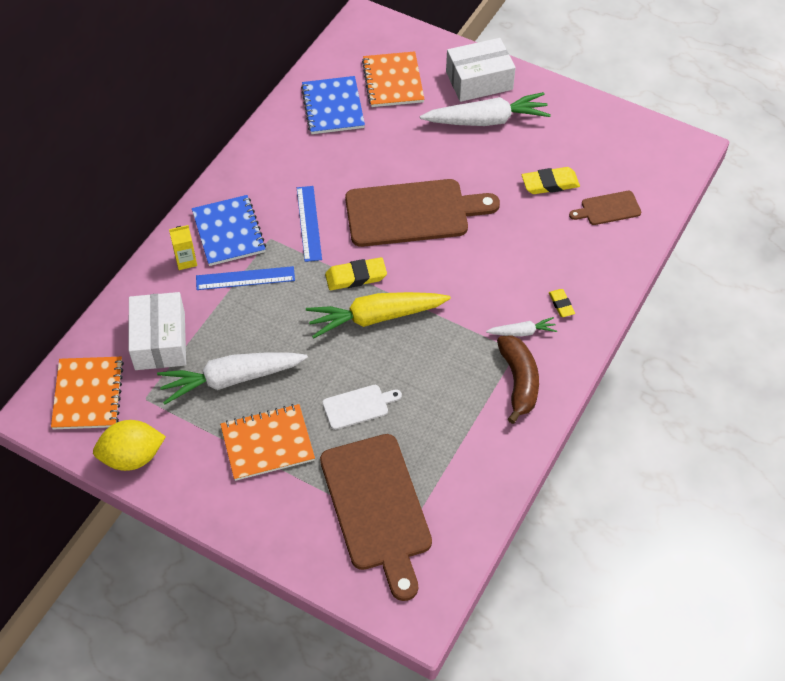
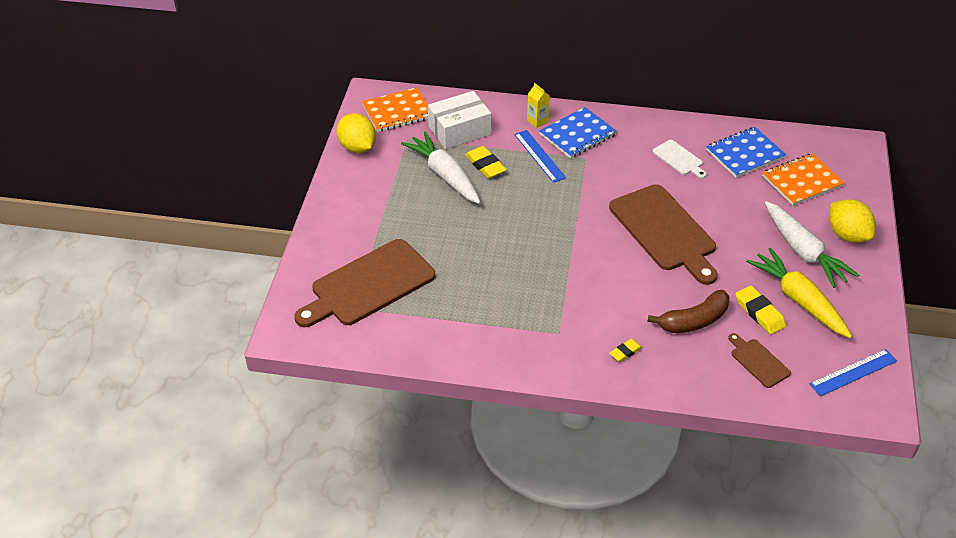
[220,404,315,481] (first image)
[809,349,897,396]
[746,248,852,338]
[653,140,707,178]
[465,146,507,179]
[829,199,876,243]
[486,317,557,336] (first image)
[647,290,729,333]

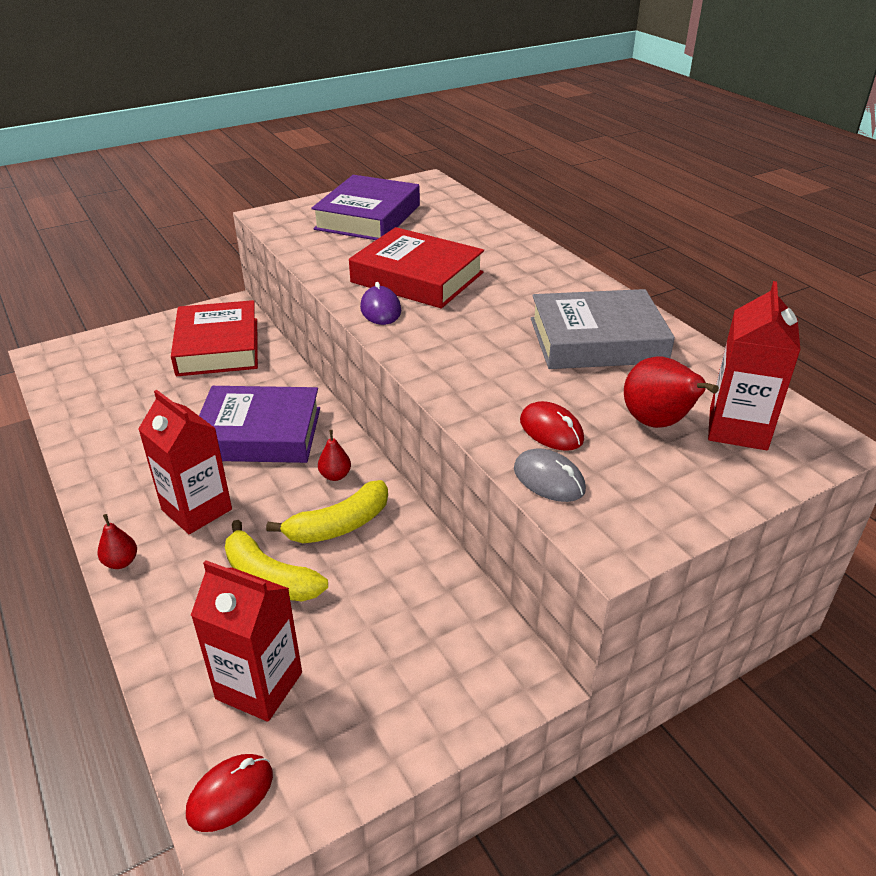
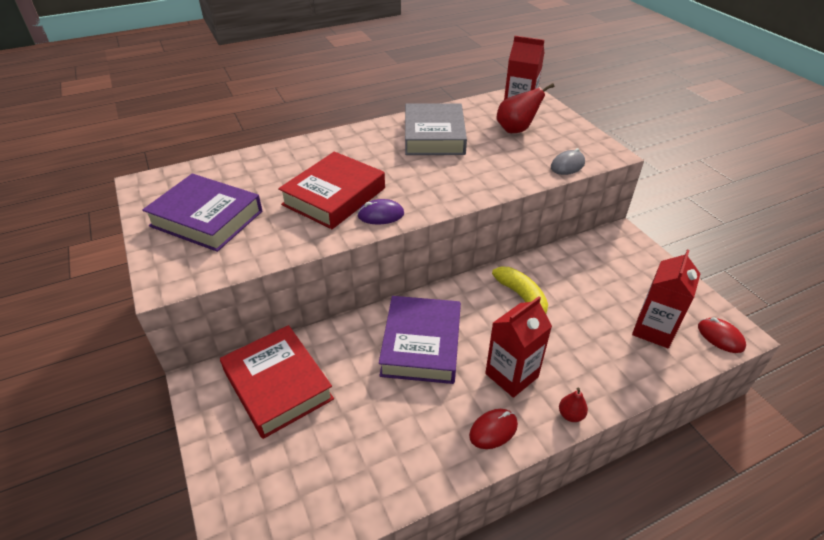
[220,325,334,439]
[225,520,328,601] (first image)
[318,430,351,481] (first image)
[469,409,518,449]

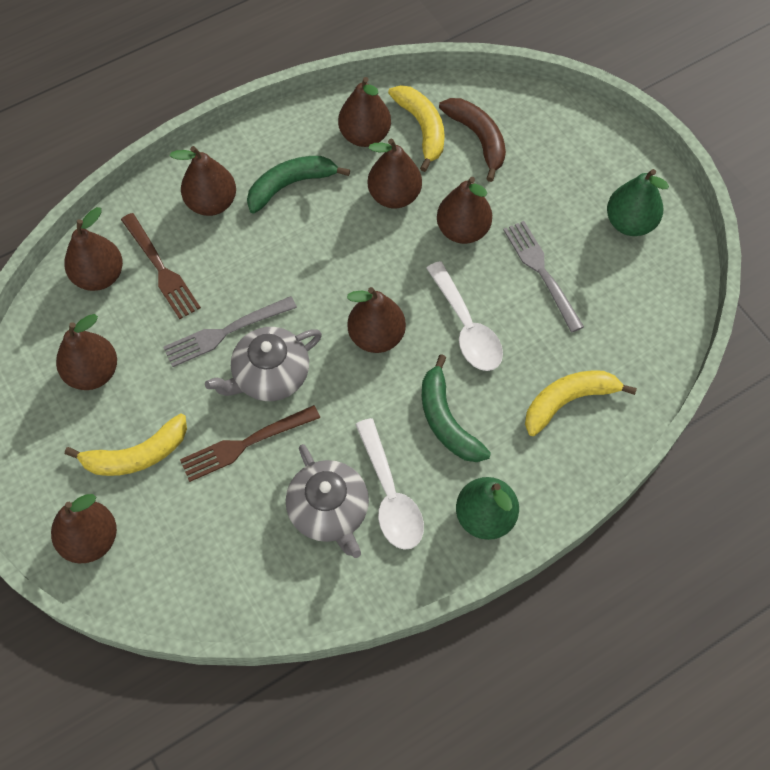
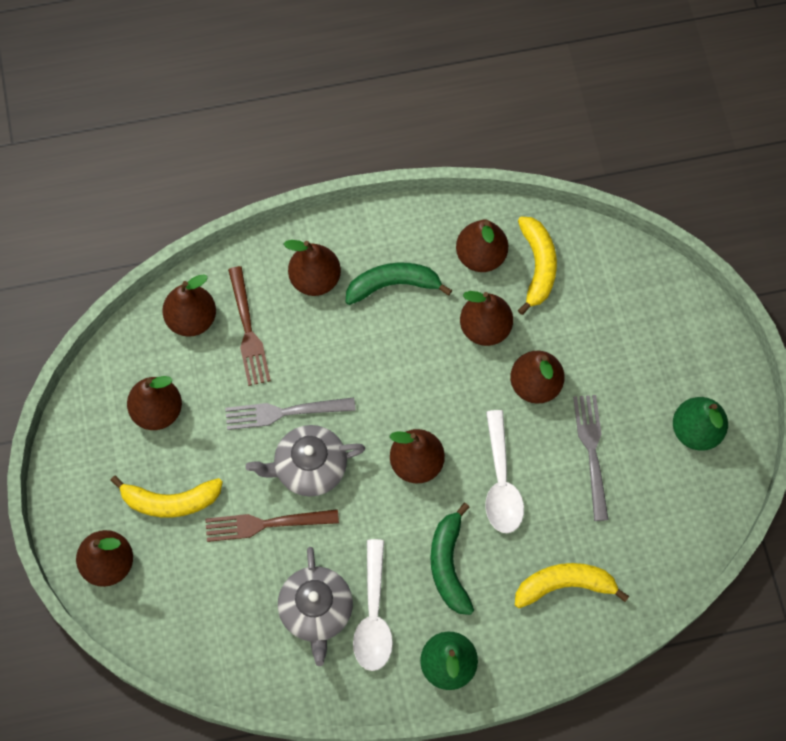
[439,98,506,182] (first image)

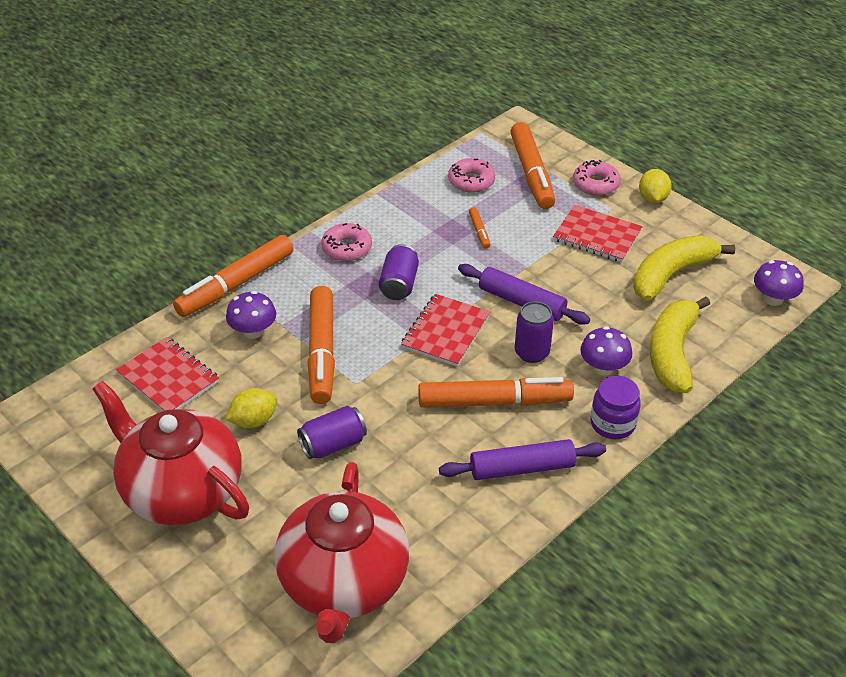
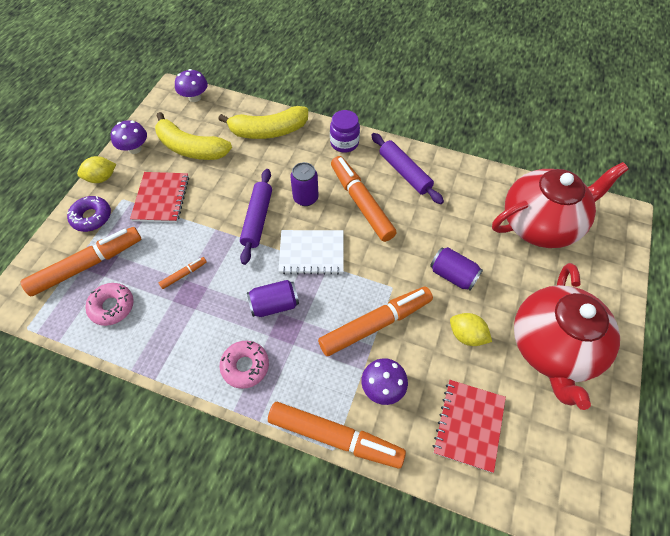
[278,230,344,275]
[67,196,111,232]
[111,120,147,154]

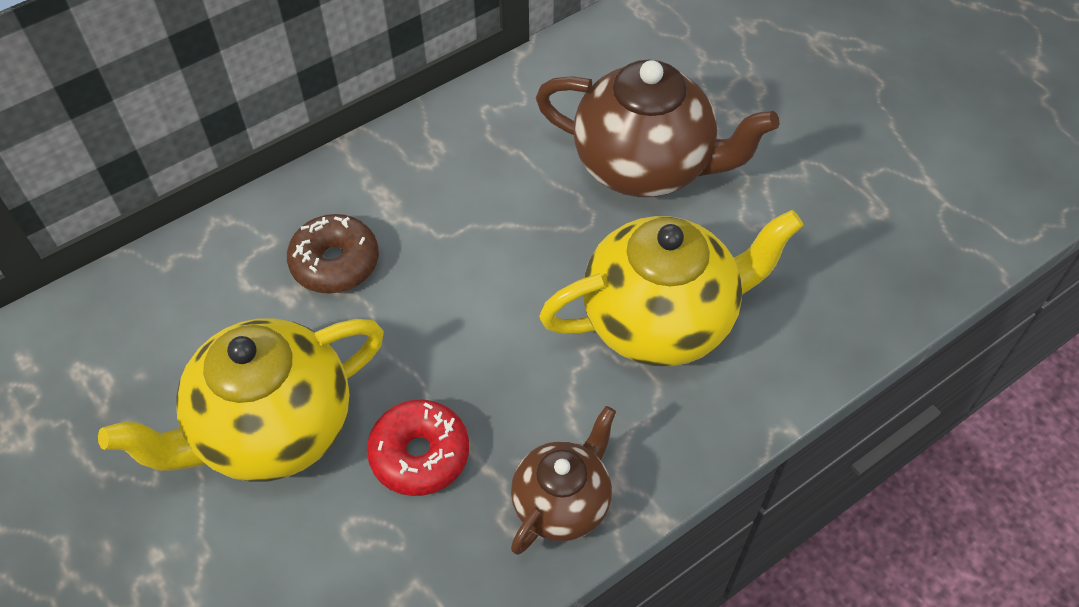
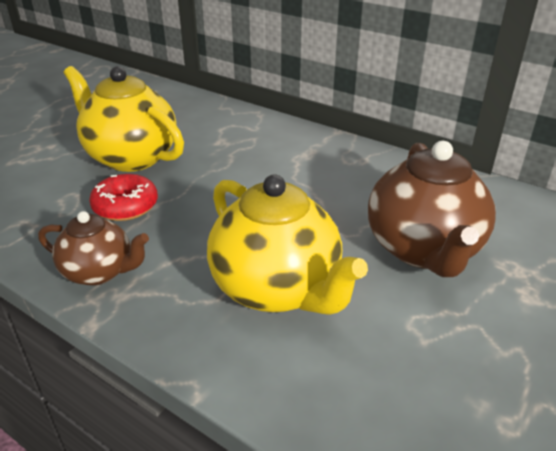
[287,214,379,294] (first image)

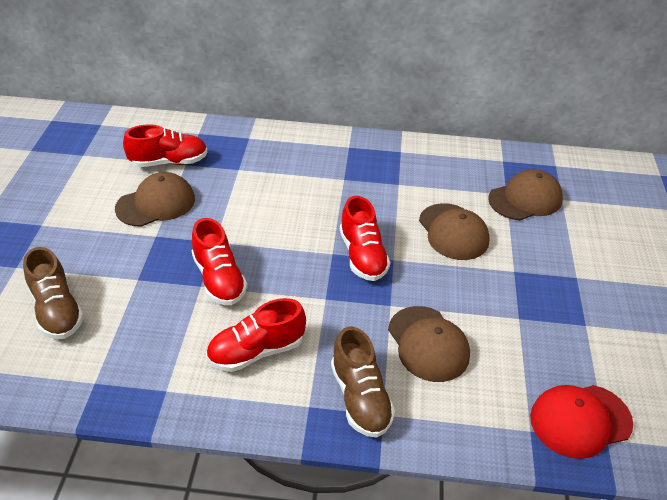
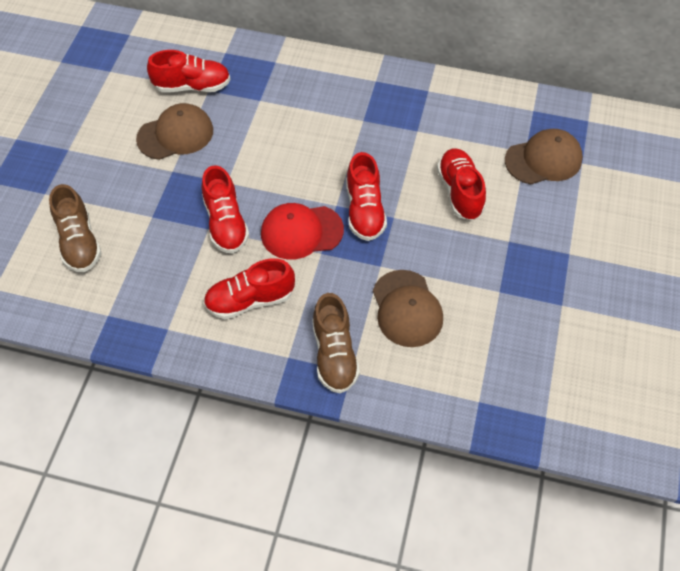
[437,149,486,220]
[261,203,344,260]

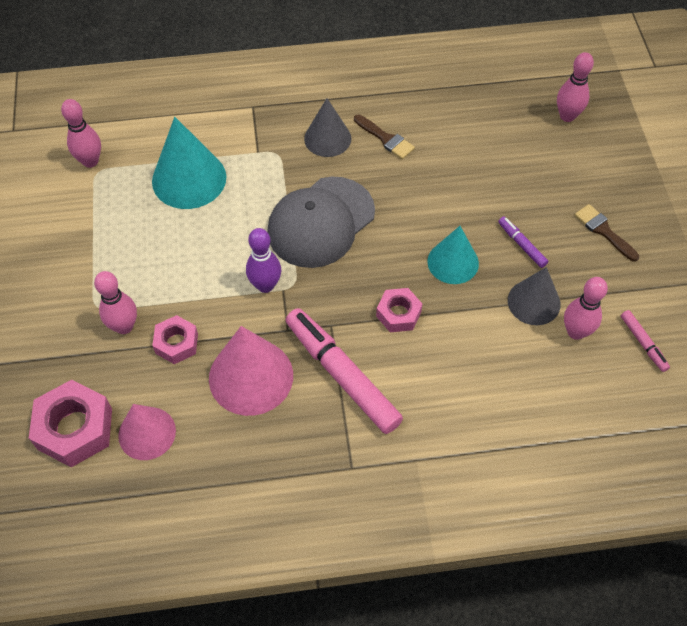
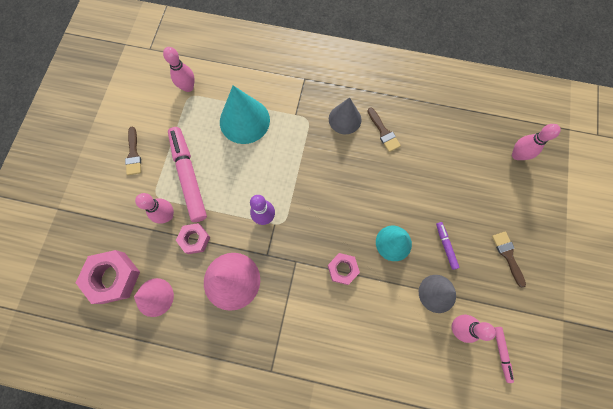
[267,177,375,268] (first image)
[168,127,207,222]
[125,127,141,175]

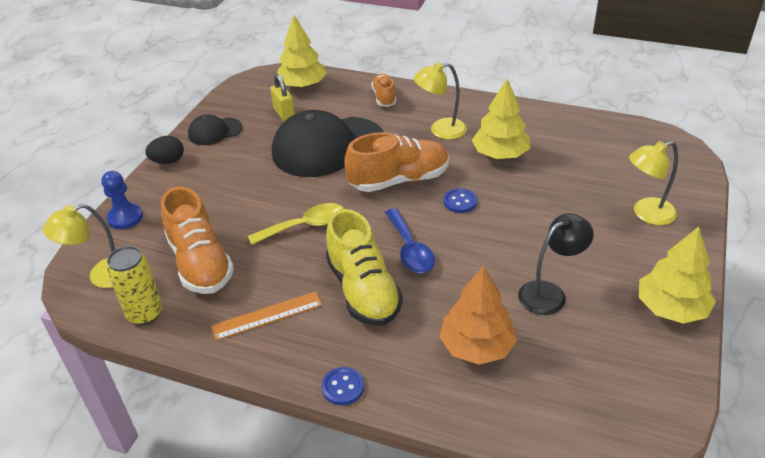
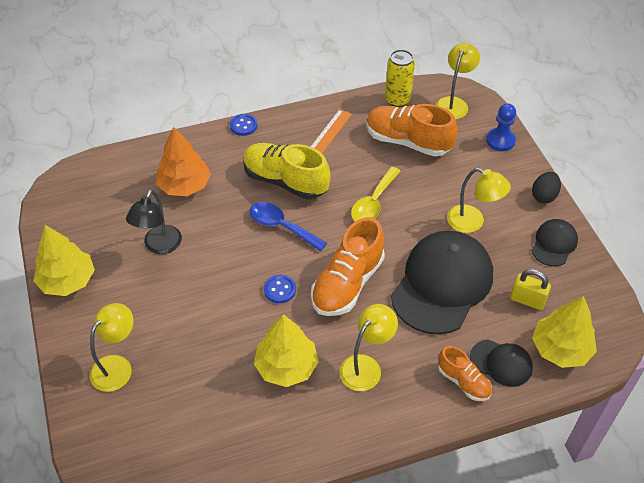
[447,168,511,233]
[470,339,533,387]

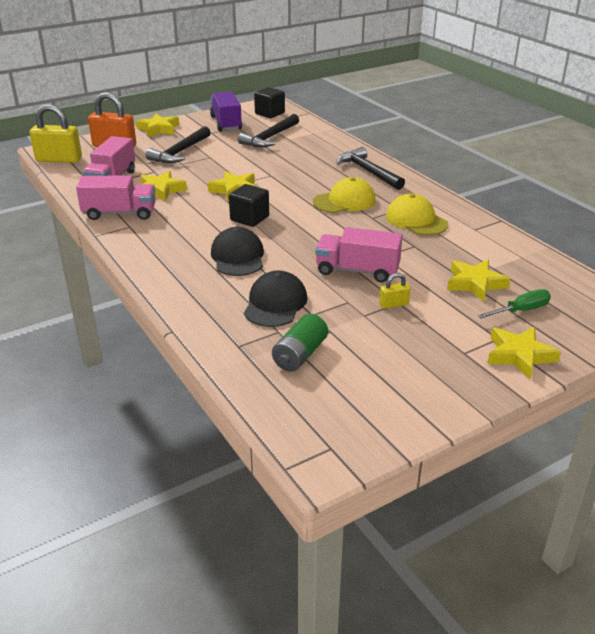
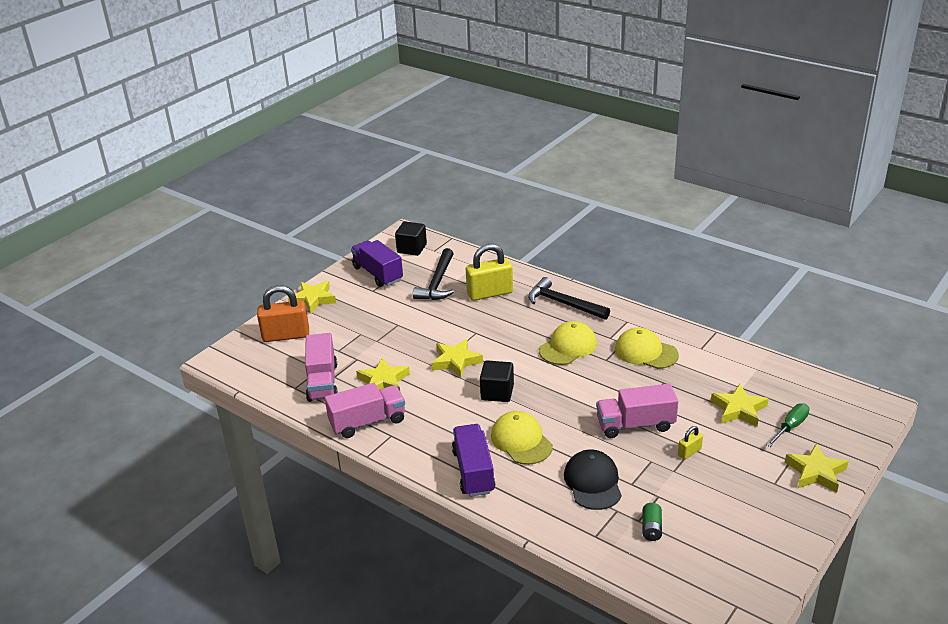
[466,244,513,301]
[145,126,211,163] (first image)
[491,411,553,465]
[643,503,662,541]
[452,424,495,497]

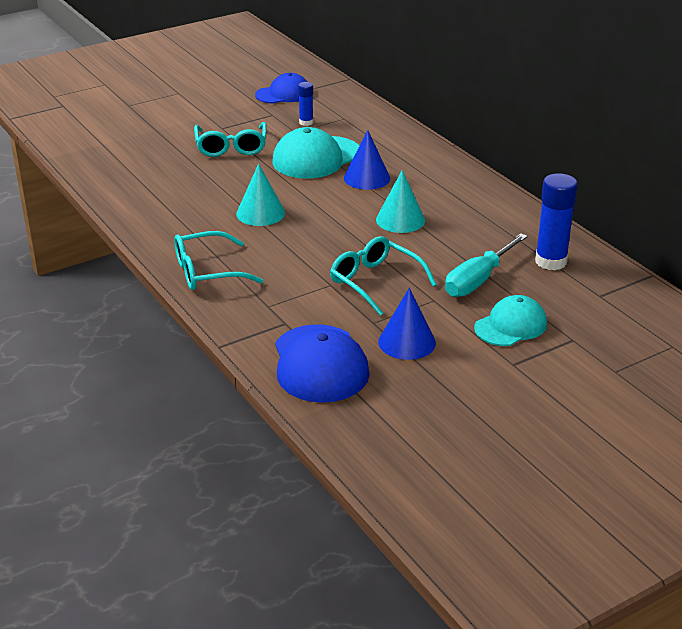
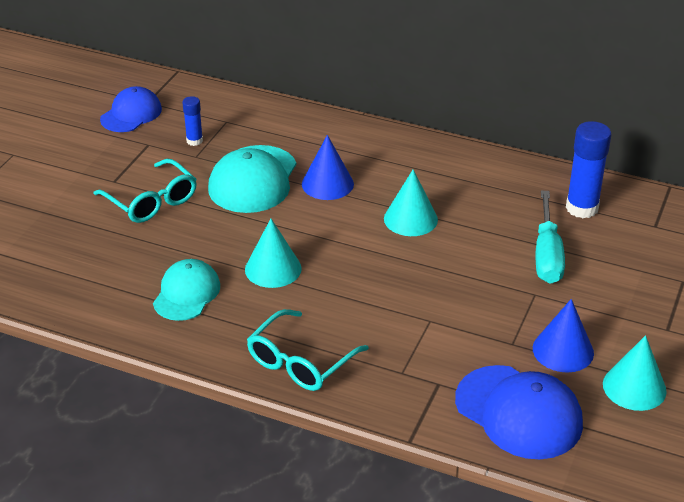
[330,236,437,316] (first image)
[153,259,220,321]
[603,335,667,411]

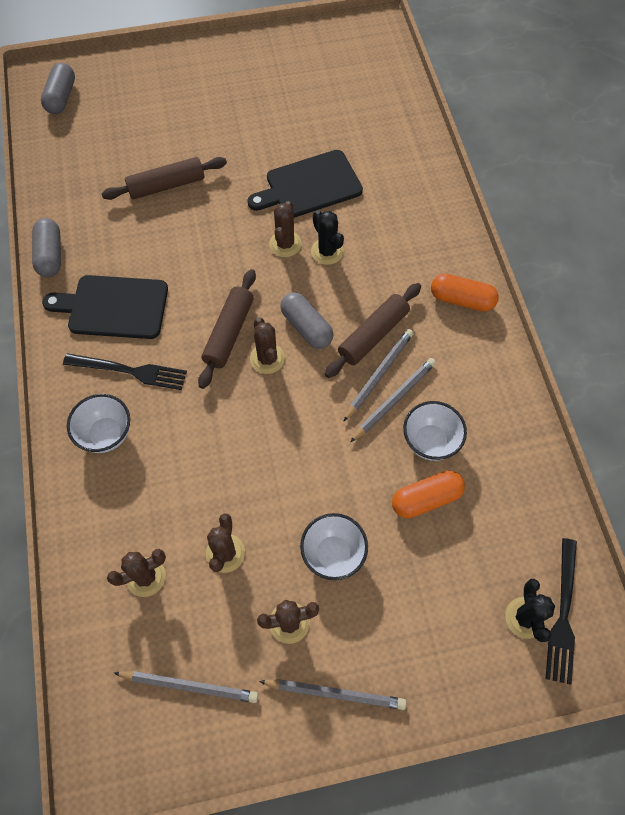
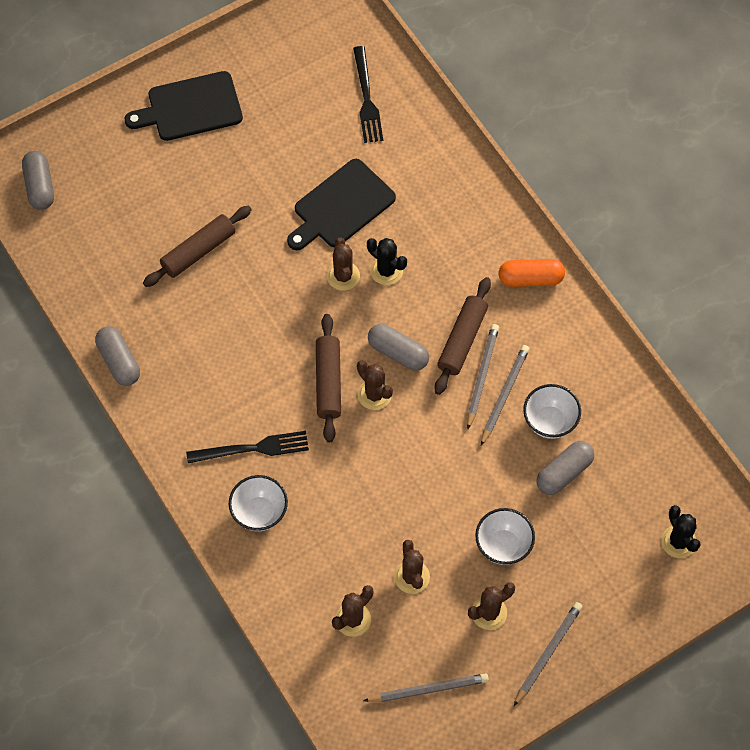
[125,71,243,141]
[514,602,583,706]
[537,441,594,495]
[353,46,383,143]

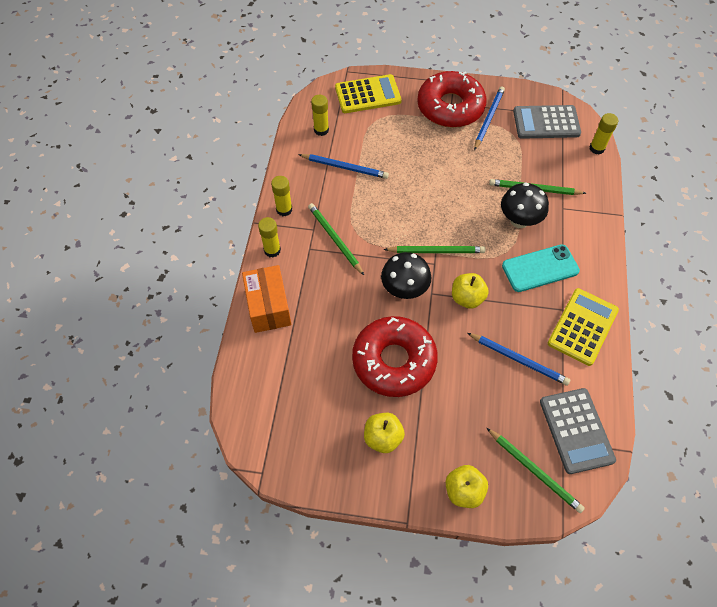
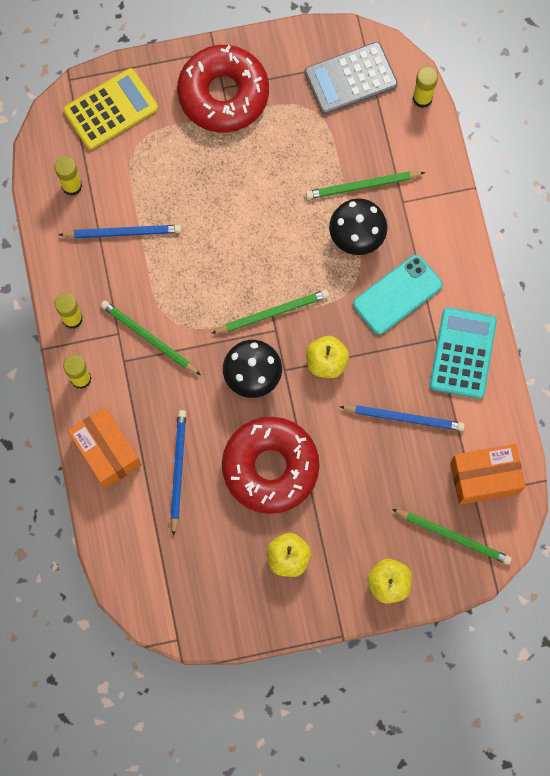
[170,410,186,536]
[450,444,526,505]
[430,307,497,399]

